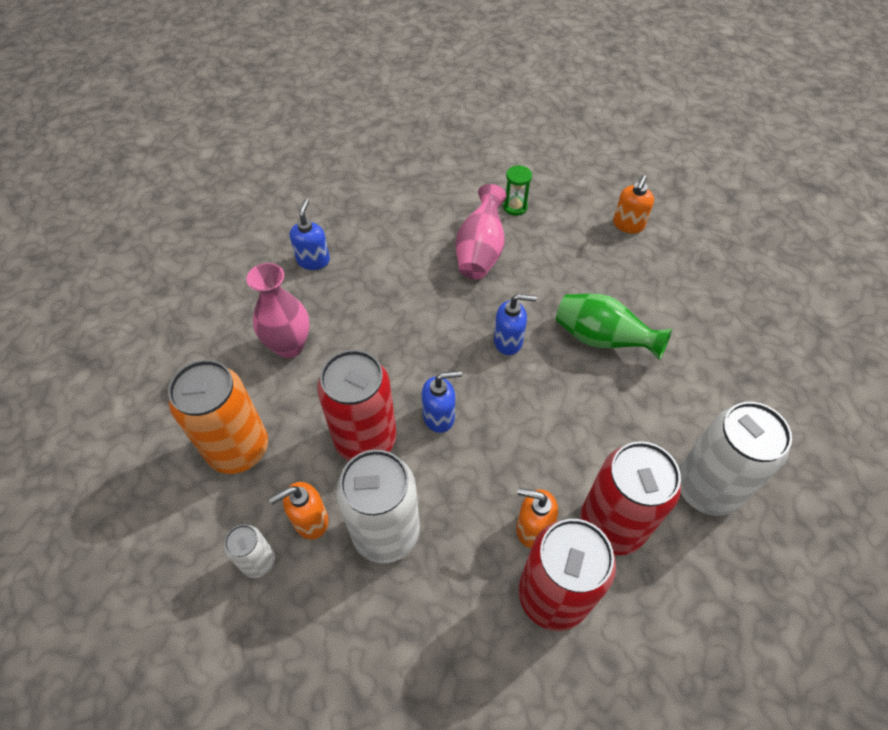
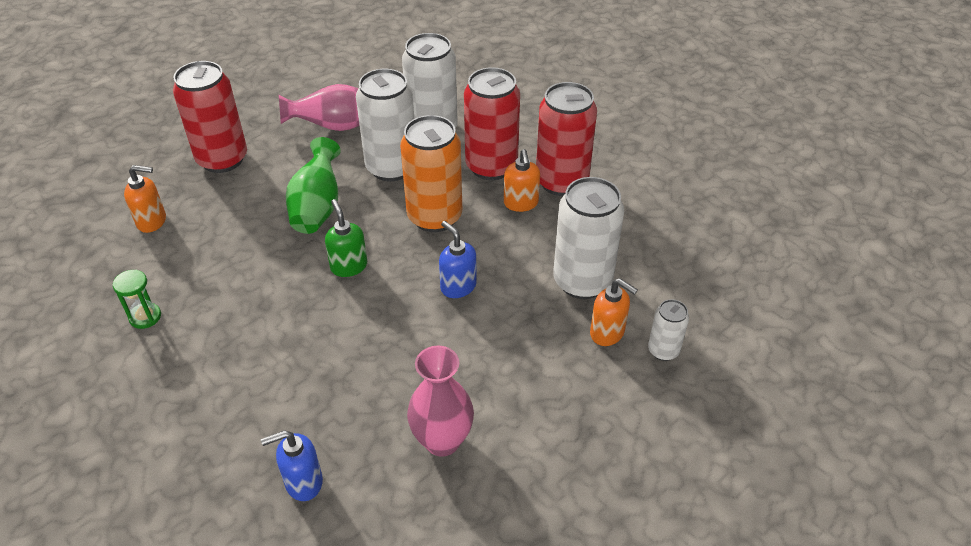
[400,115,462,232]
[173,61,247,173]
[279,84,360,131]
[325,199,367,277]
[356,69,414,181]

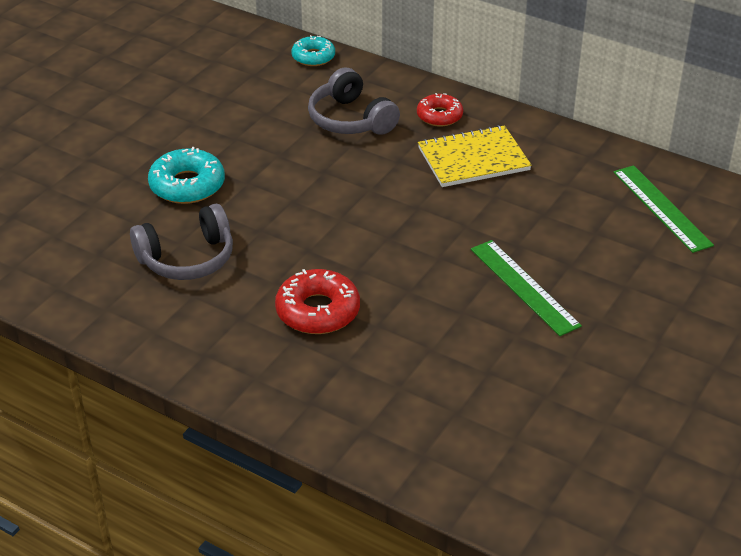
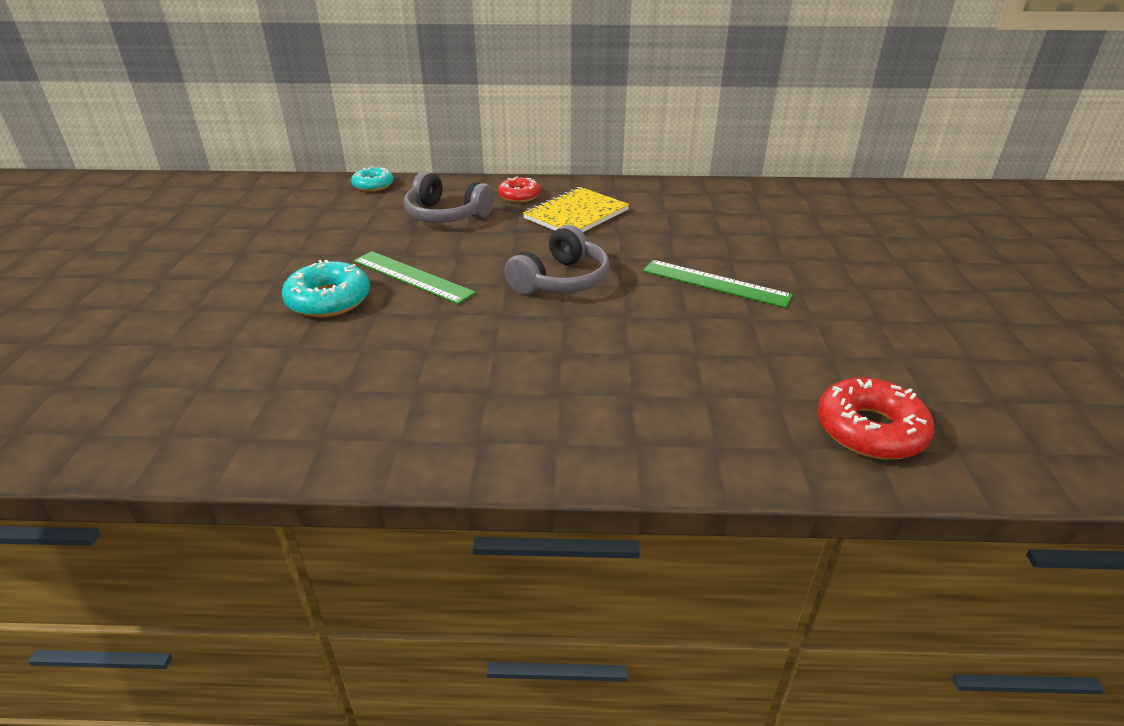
[504,225,610,295]
[817,377,934,460]
[354,251,476,304]

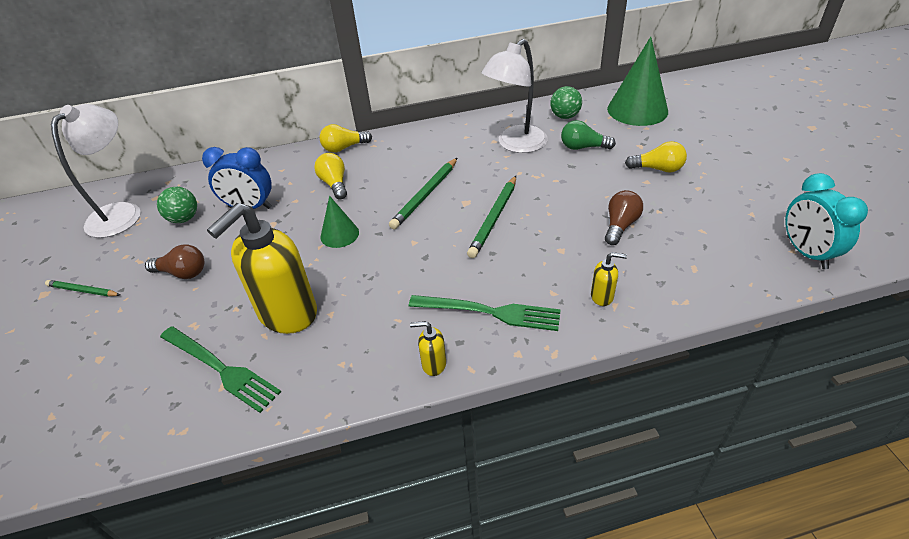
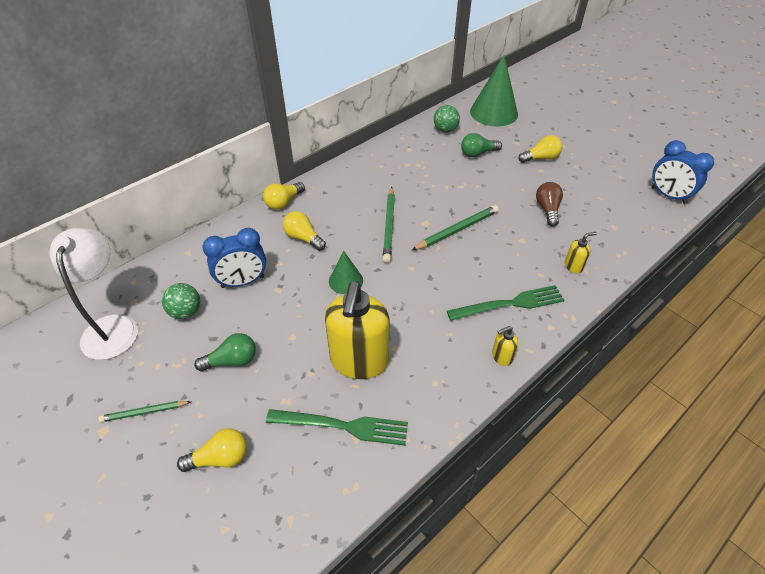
[194,333,256,371]
[411,205,499,251]
[481,39,548,153] (first image)
[652,140,714,204]
[177,428,247,472]

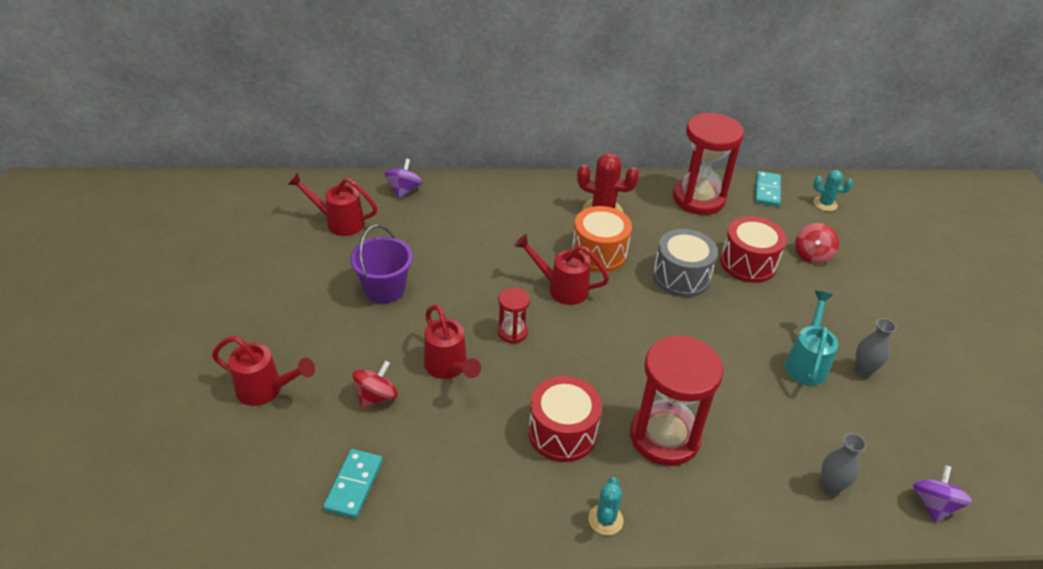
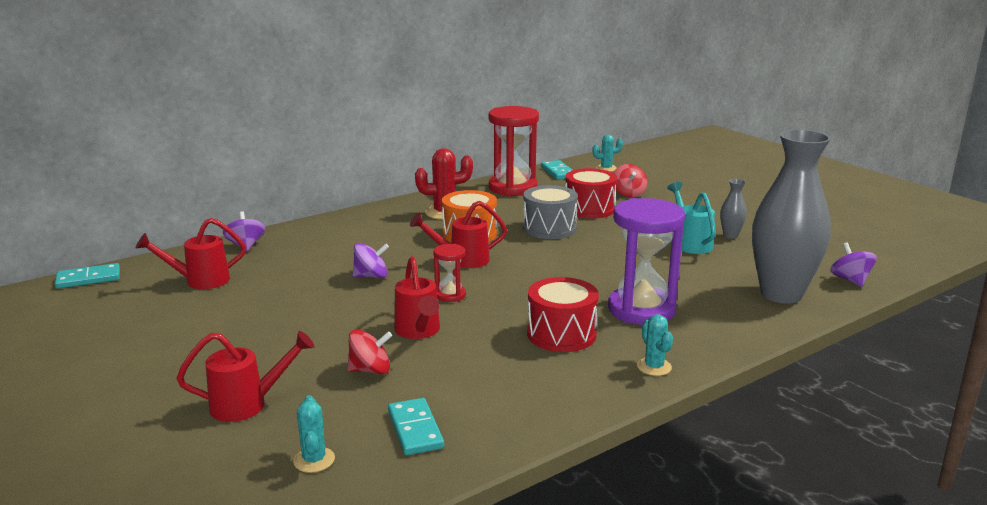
[350,225,413,303] (first image)
[347,329,392,374]
[394,256,440,339]
[608,198,685,325]
[752,129,831,304]
[55,263,120,289]
[293,395,335,473]
[353,243,389,278]

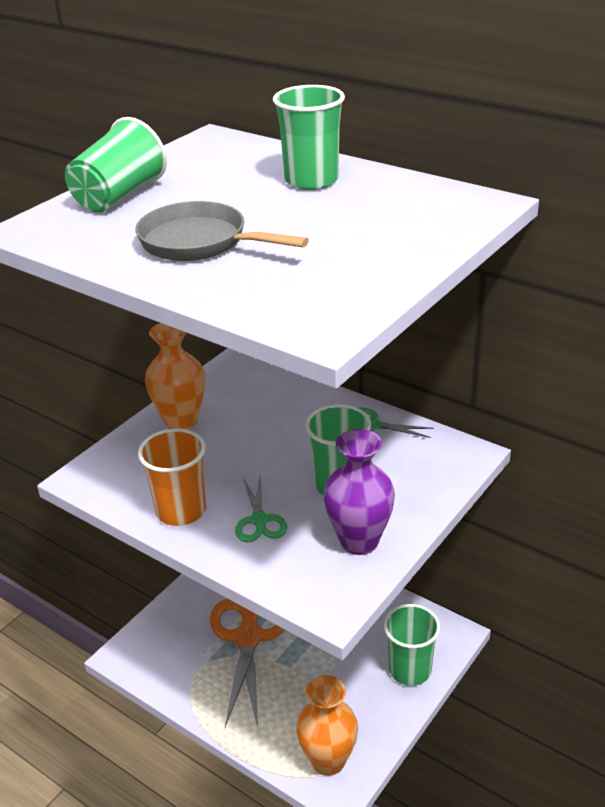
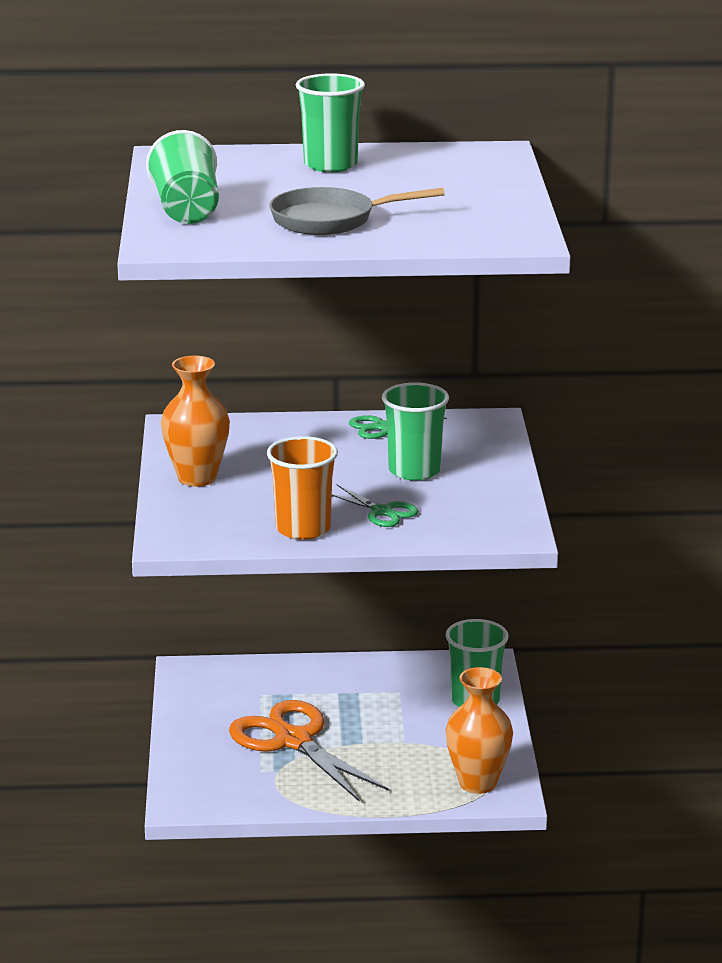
[323,429,395,555] (first image)

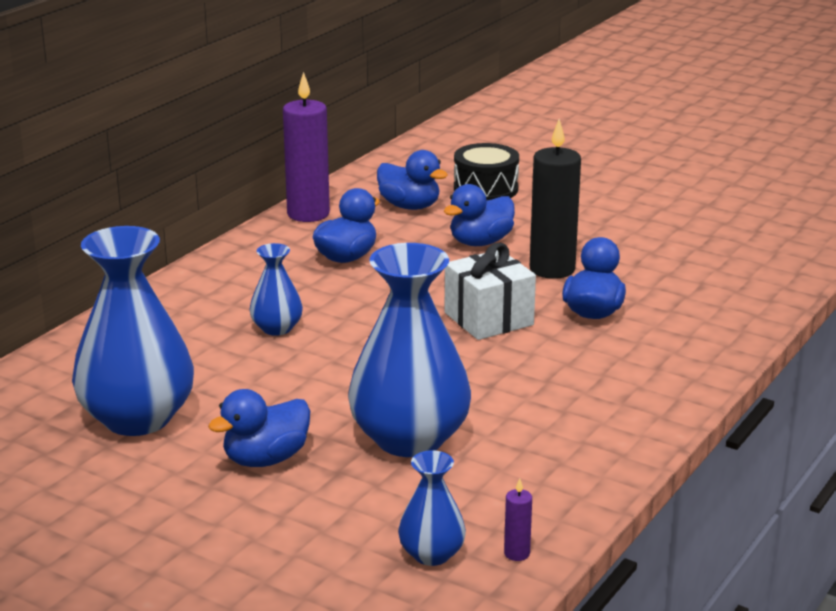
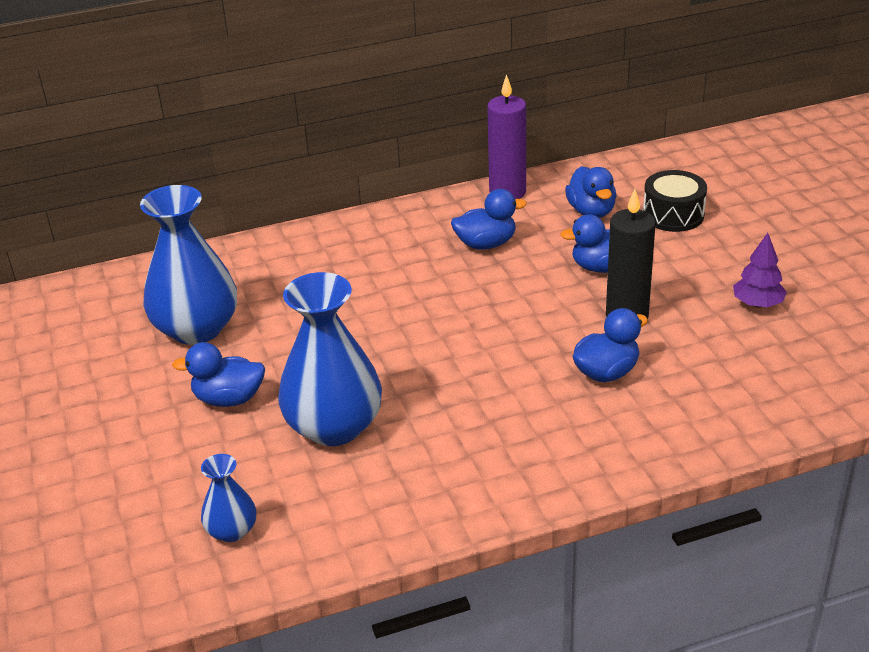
[250,243,303,336] (first image)
[444,243,536,340] (first image)
[504,478,532,561] (first image)
[733,233,787,308]

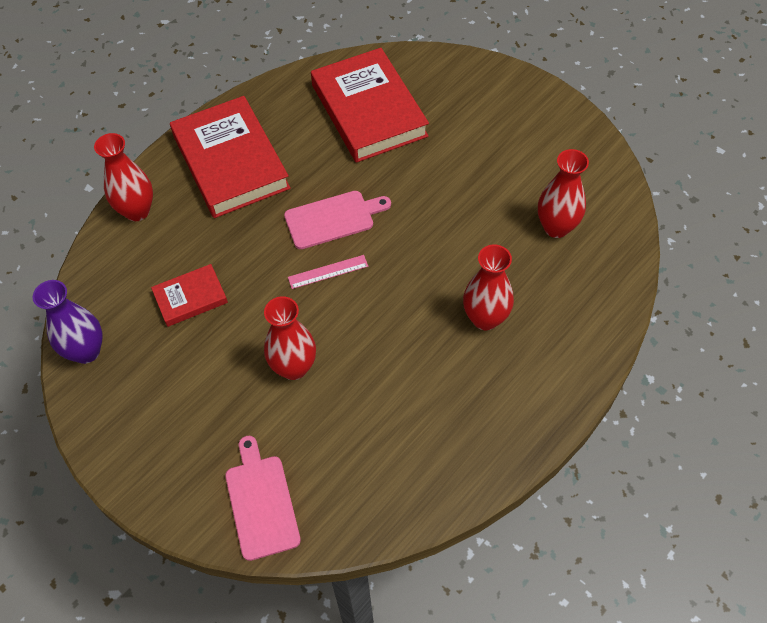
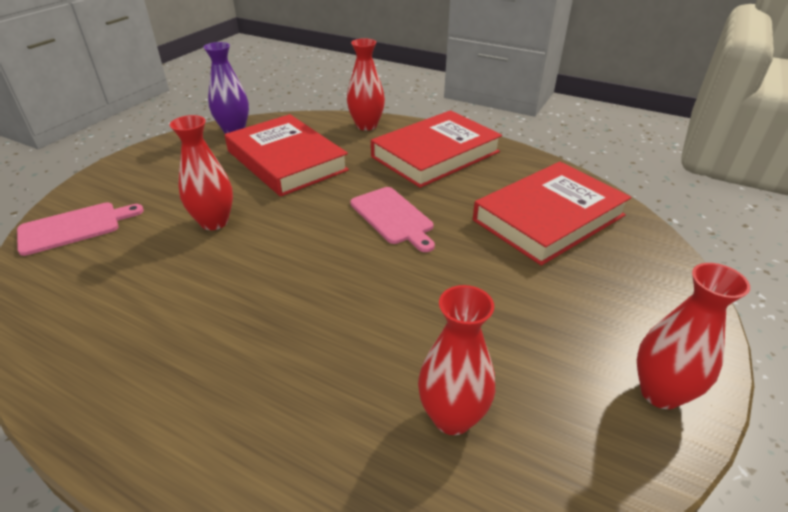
[225,114,349,197]
[288,255,368,289] (first image)
[637,263,750,409]

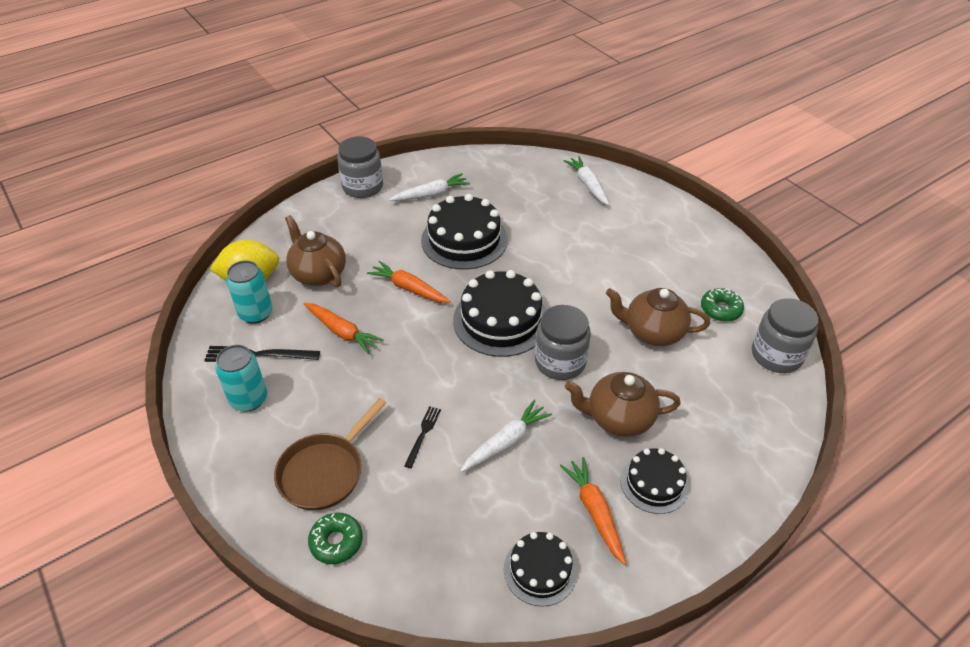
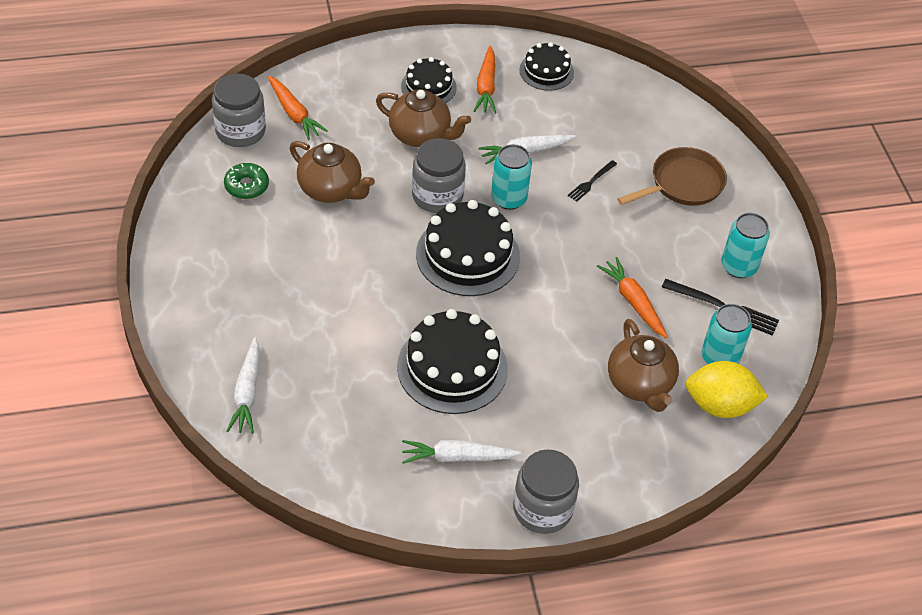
[308,512,363,564] (first image)
[268,76,328,140]
[491,144,532,210]

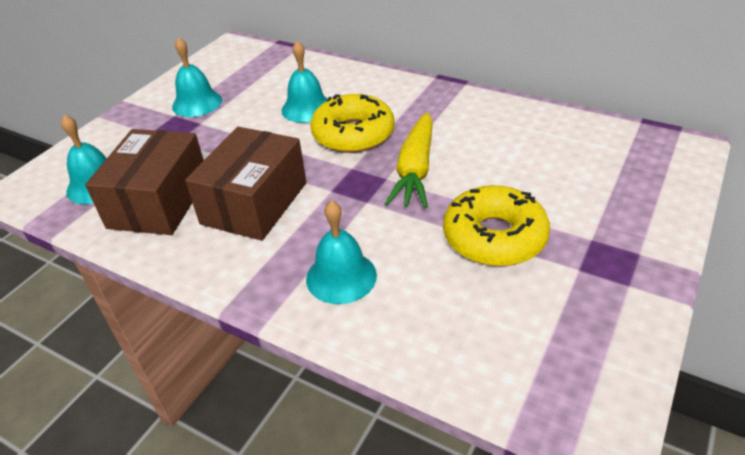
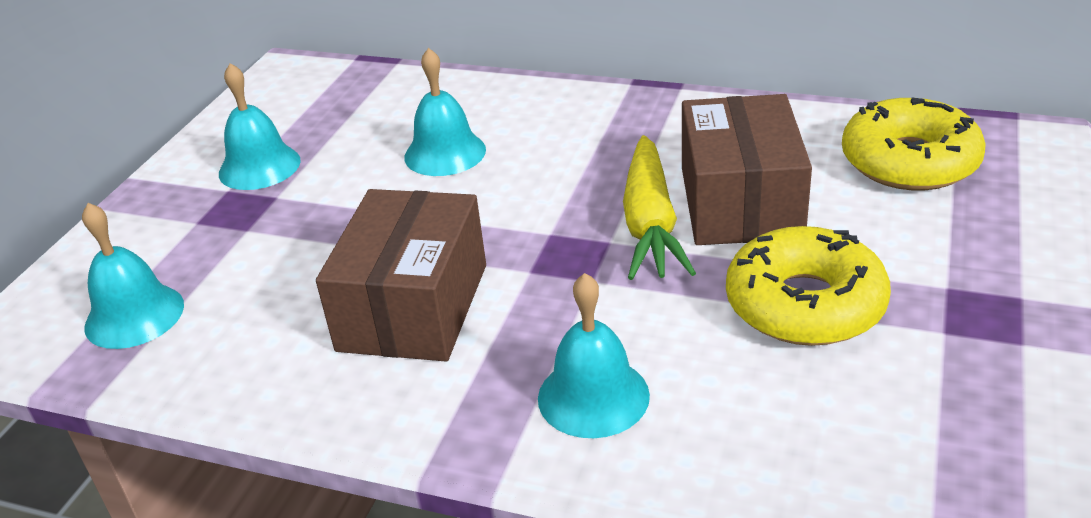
[682,94,812,245]
[842,97,986,190]

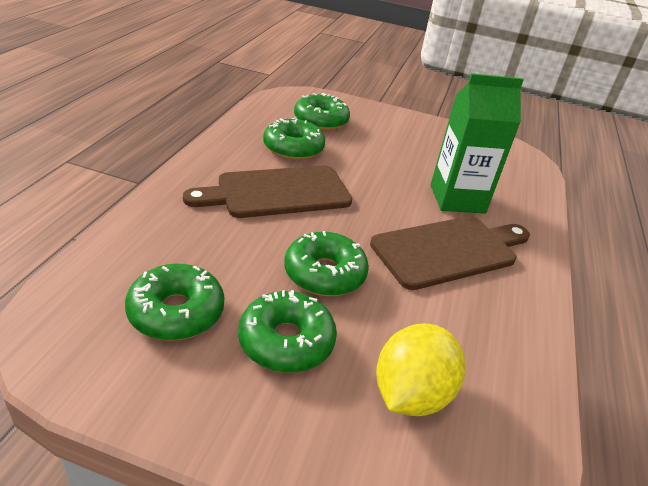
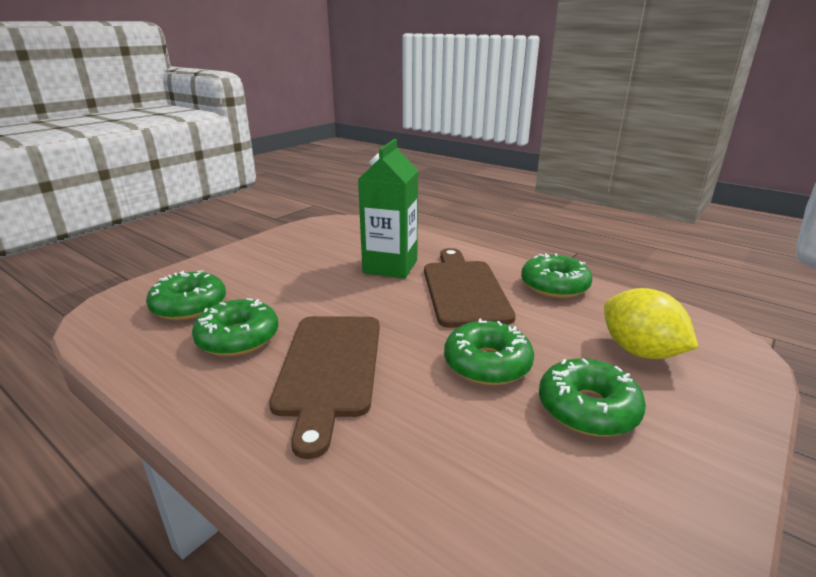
[521,253,592,298]

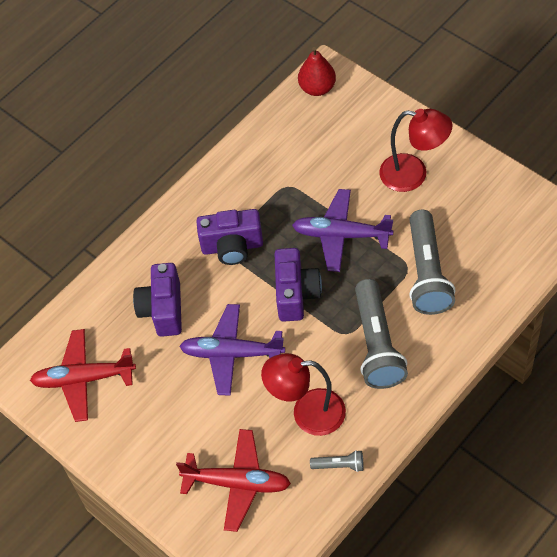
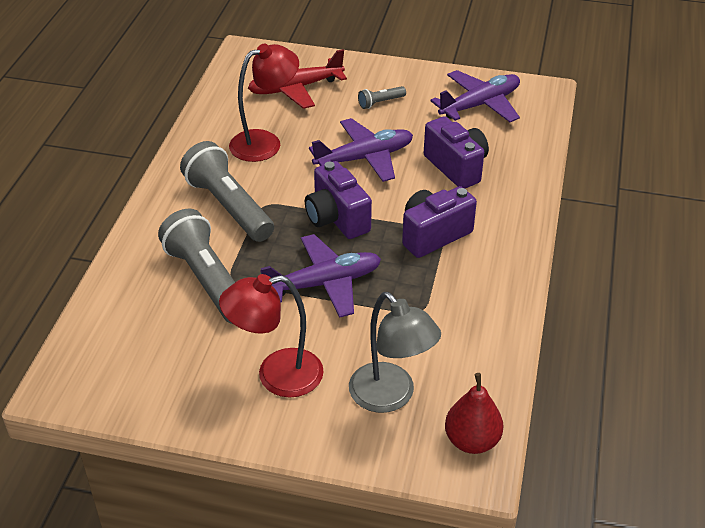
[430,70,520,122]
[358,86,406,109]
[349,292,441,413]

